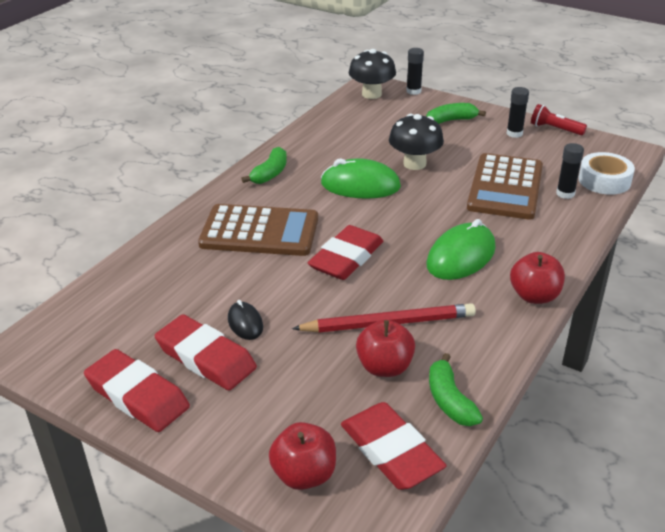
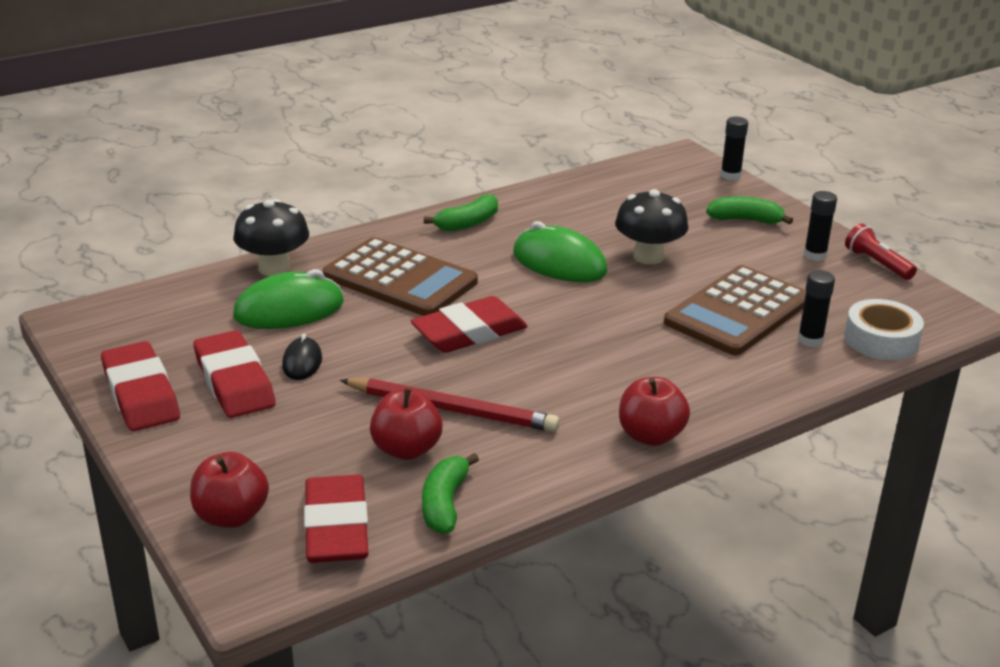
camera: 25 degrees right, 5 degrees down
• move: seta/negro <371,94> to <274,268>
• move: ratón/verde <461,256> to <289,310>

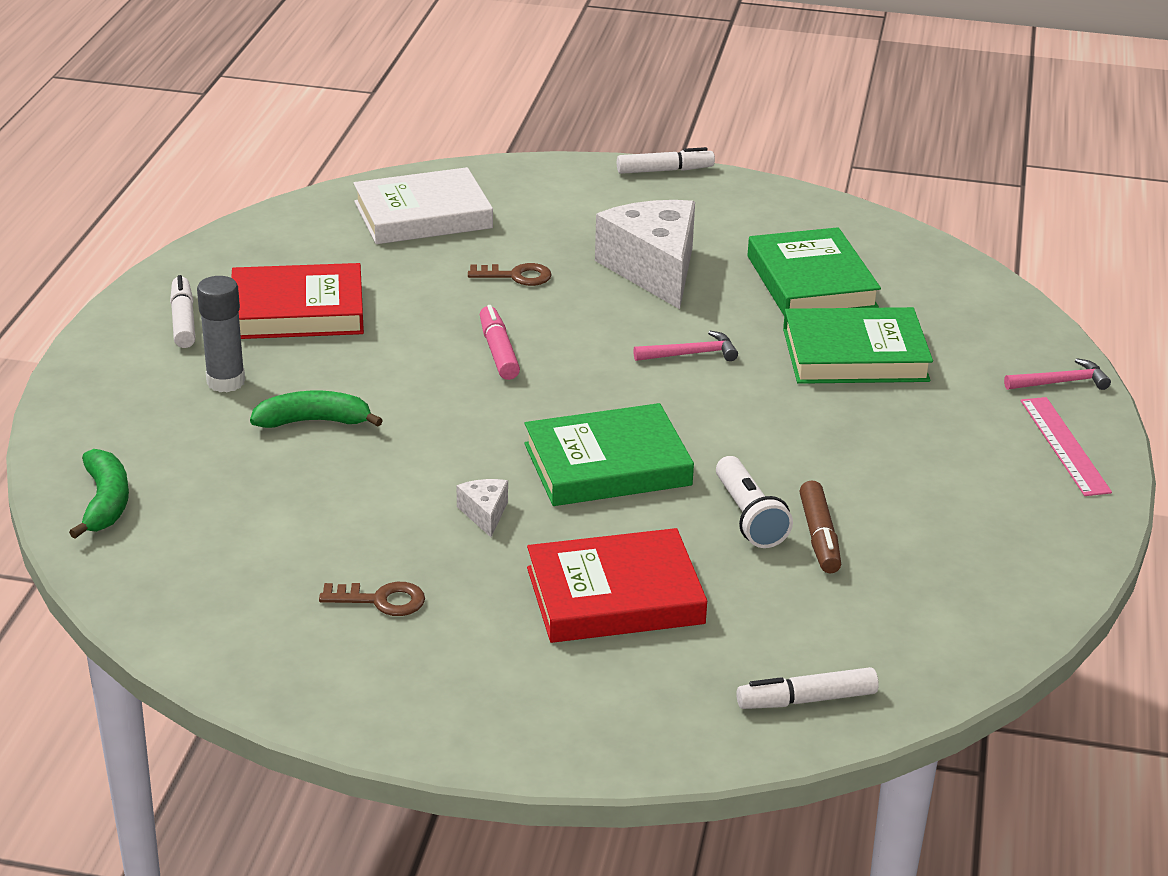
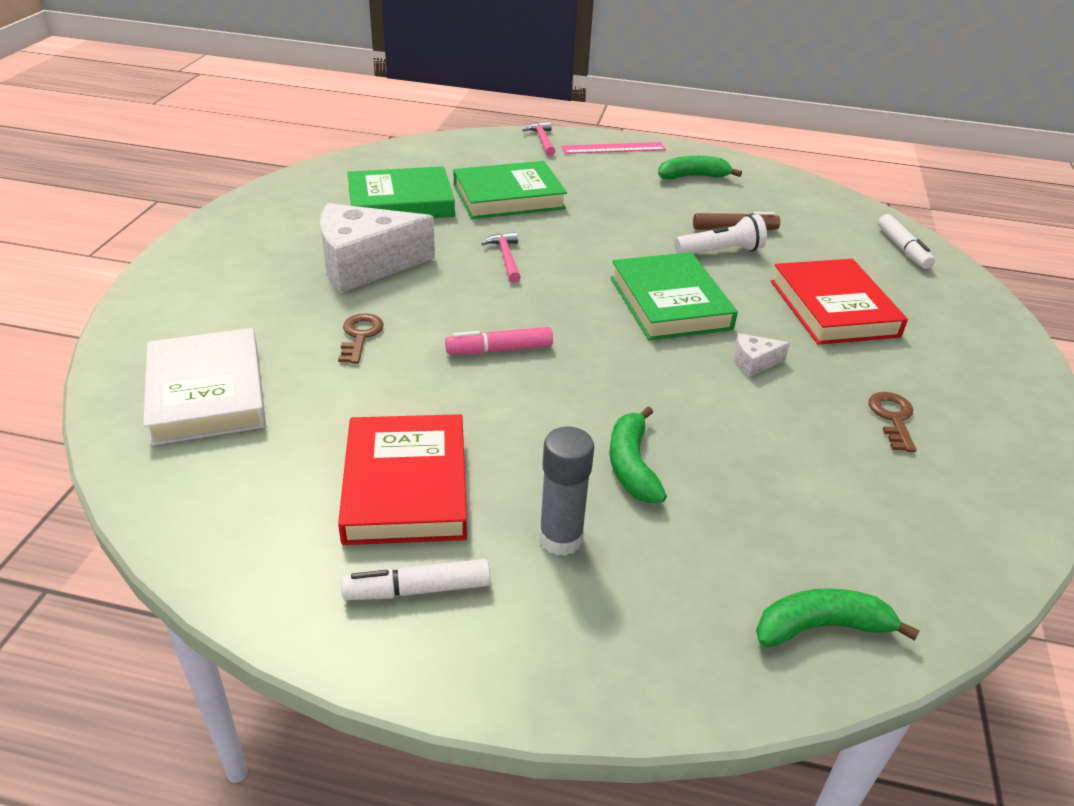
camera: 90 degrees left, 5 degrees up
• delete: rotulador/blanco <665,170>
• rotate: libro/verde <855,355> = <508,197> 75 degrees clockwise
• insert: plátano/verde <693,177>

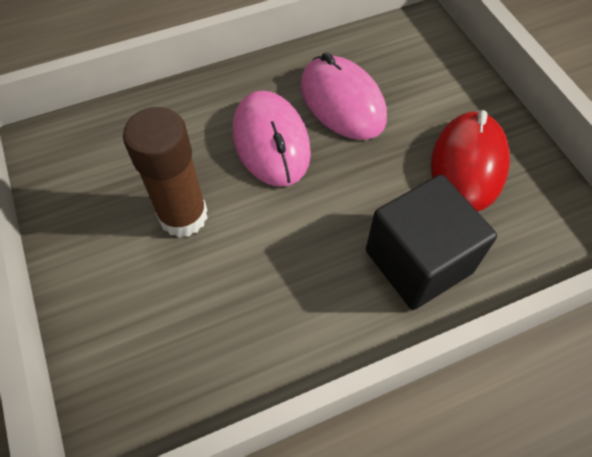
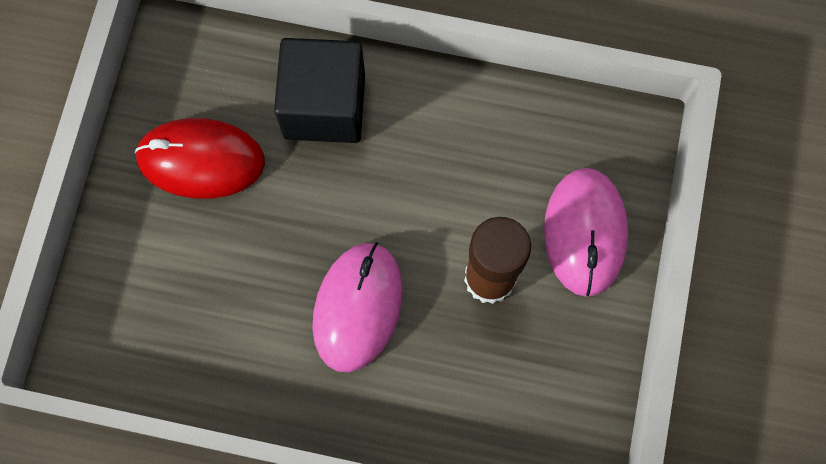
camera: 145 degrees left, 15 degrees up
• move: ratón/rosa <342,102> to <585,233>
• rotate: ratón/rojo <468,164> = <201,160> 45 degrees clockwise

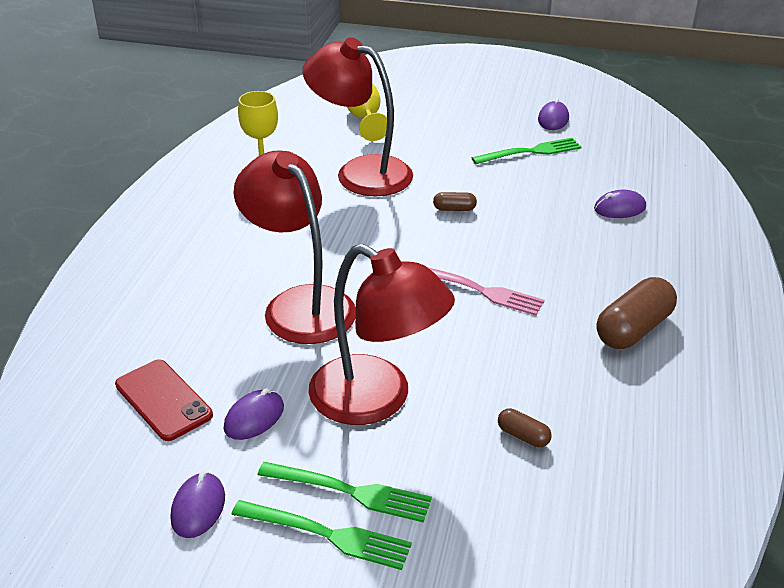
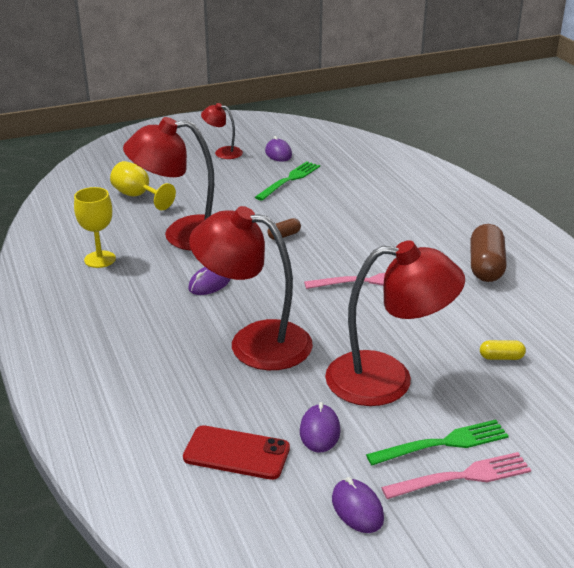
camera: 35 degrees left, 5 degrees down
• move: ratón/morado <619,208> to <209,283>
• recolor: cápsula/marrón <523,436> to cápsula/amarillo <501,357>
• recolor: tenedor/verde <328,535> to tenedor/rosa <462,476>
• insert: lámpara/rojo <223,152>

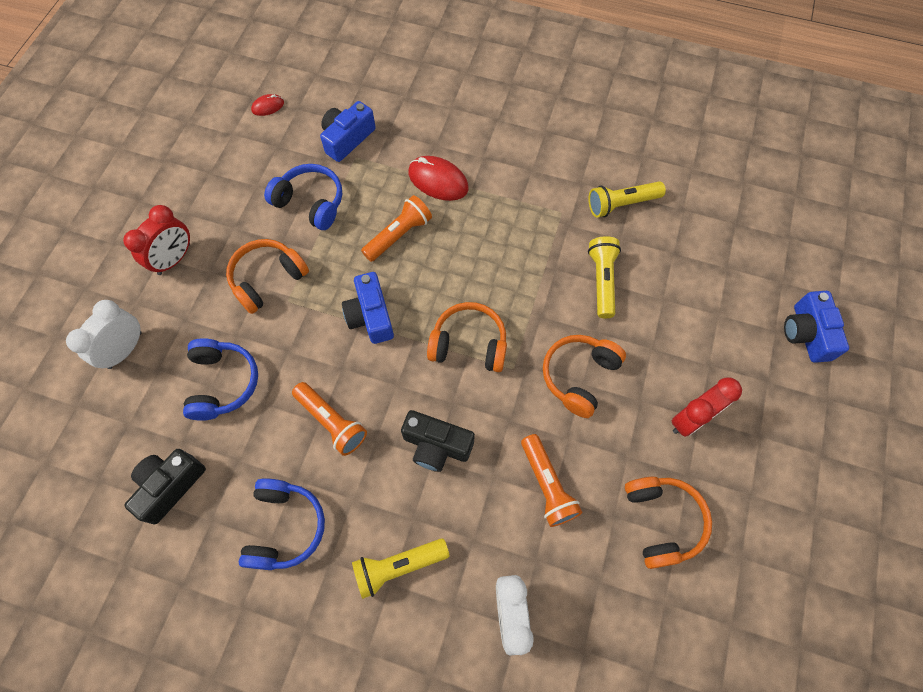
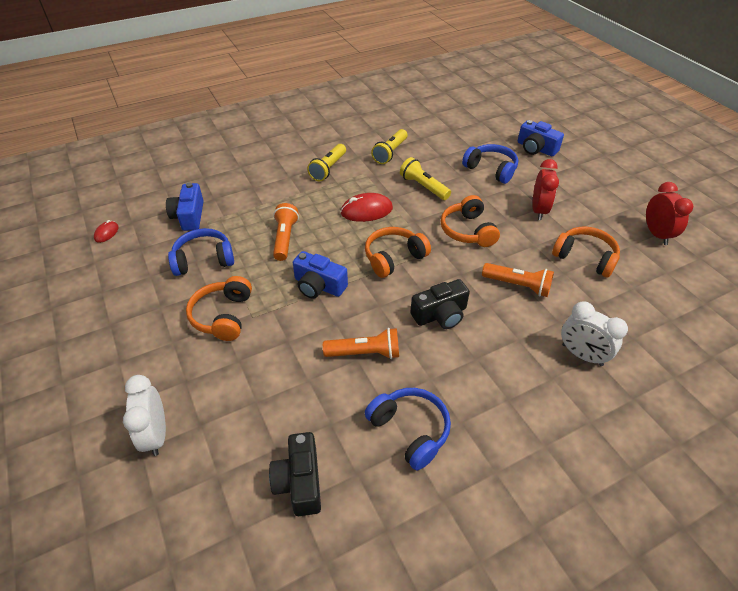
camera: 45 degrees left, 20 degrees down
• move: ratón/rojo <438,180> to <366,210>
• move: despertador/rojo <174,259> to <656,234>
• move: auriculares/azul <223,383> to <491,169>
• move: lámpara de mano/amarillo <398,566> to <328,169>

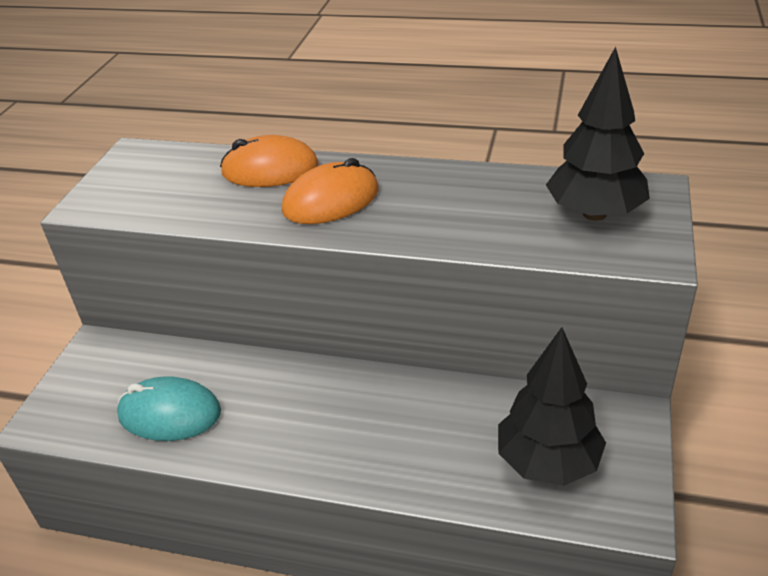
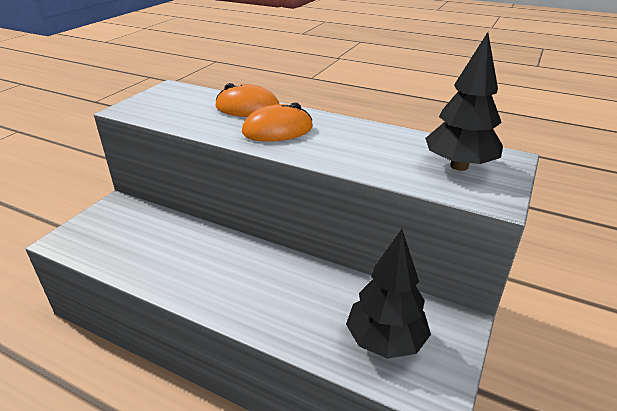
camera: 10 degrees right, 5 degrees down
• delete: ratón/turquesa <170,414>

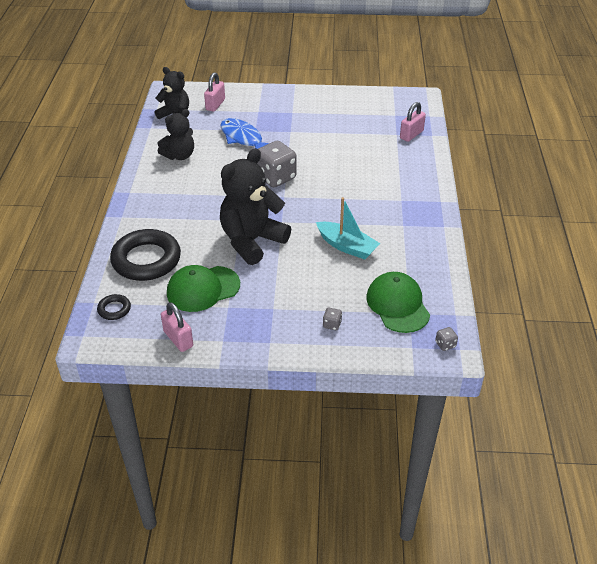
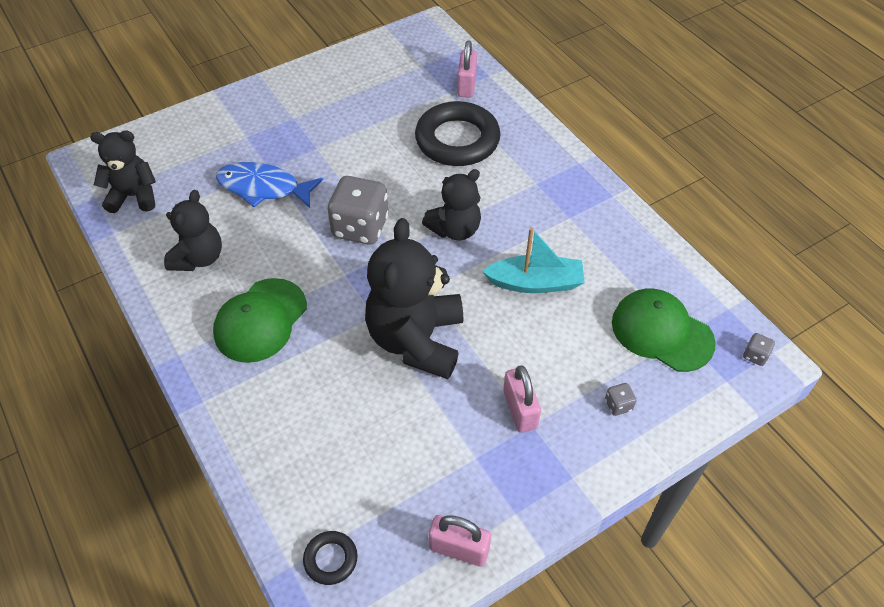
camera: 35 degrees left, 10 degrees up
• move: candado/rosa <215,105> to <520,409>
• move: anillo/negro <146,260> to <457,140>
• move: gorra/verde <203,289> to <260,320>
• insert: osito/negro <455,229>

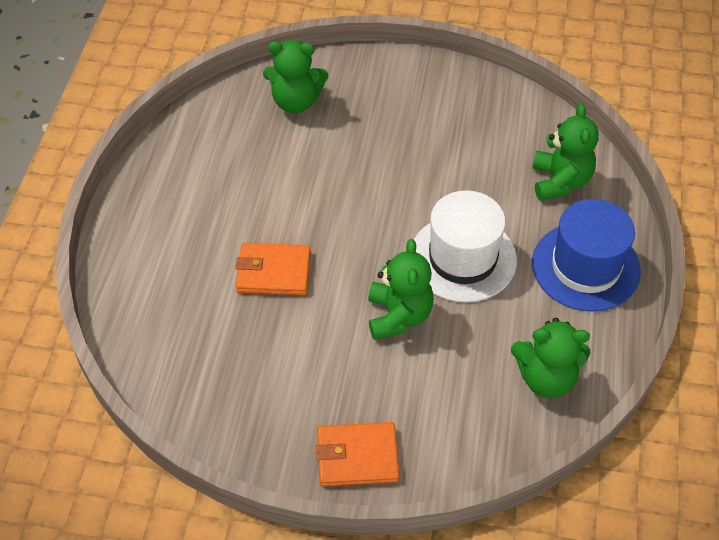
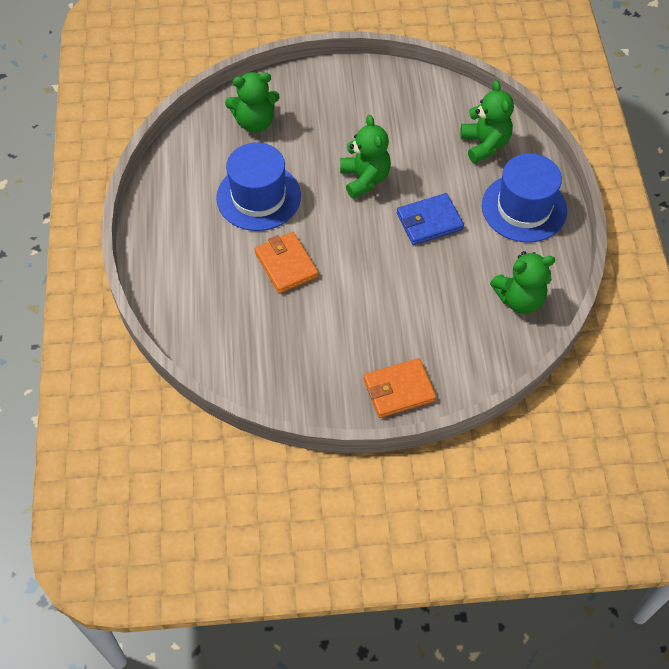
camera: 15 degrees left, 5 degrees up
• replace: sombrero/blanco <462,258> to cartera/azul <429,221>
• move: osito/verde <398,316> to <365,179>
• rotate: cartera/naranja <273,272> = <286,265> 75 degrees clockwise
• insert: sombrero/azul <258,197>

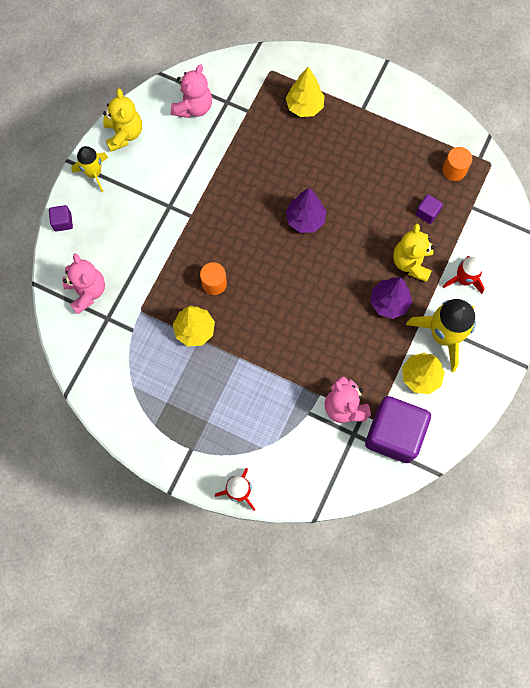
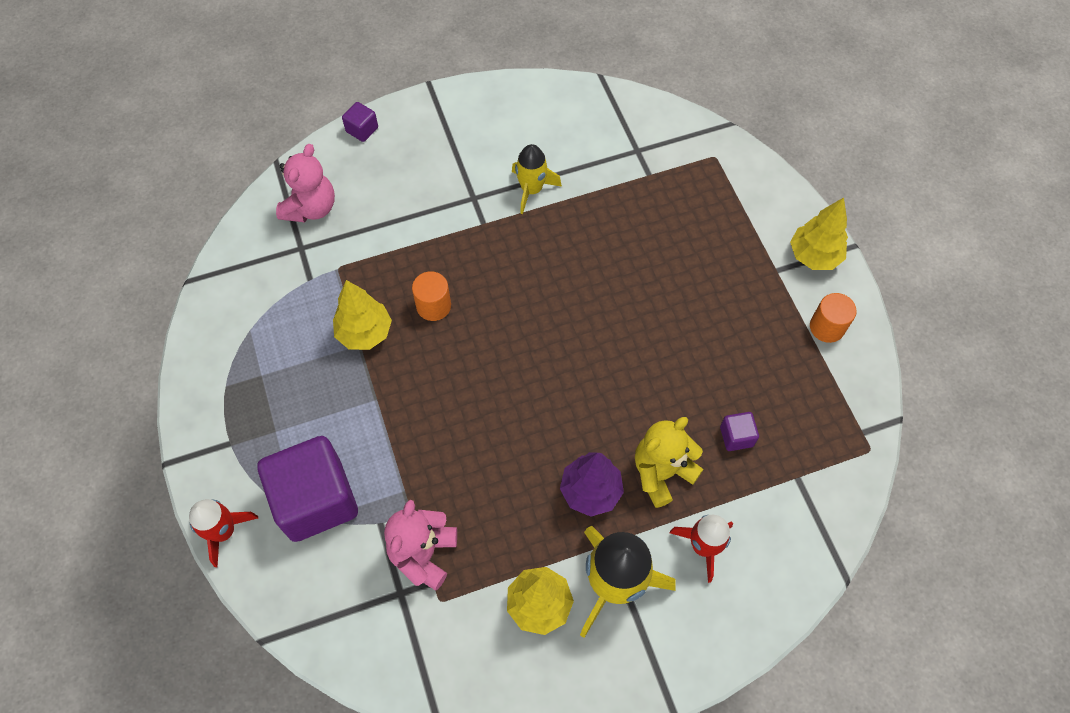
camera: 45 degrees right, 10 degrees down
• delete: osito/rosa <193,107>
• move: árbol/amarillo <304,106> to <813,256>
• delete: osito/amarillo <124,134>
• move: cohete/amarillo <94,173> to <532,189>
• move: cilindro/naranja <454,170> to <827,327>
• delete: árbol/morado <305,220>
• move: cubo/morado <393,434> to <316,500>

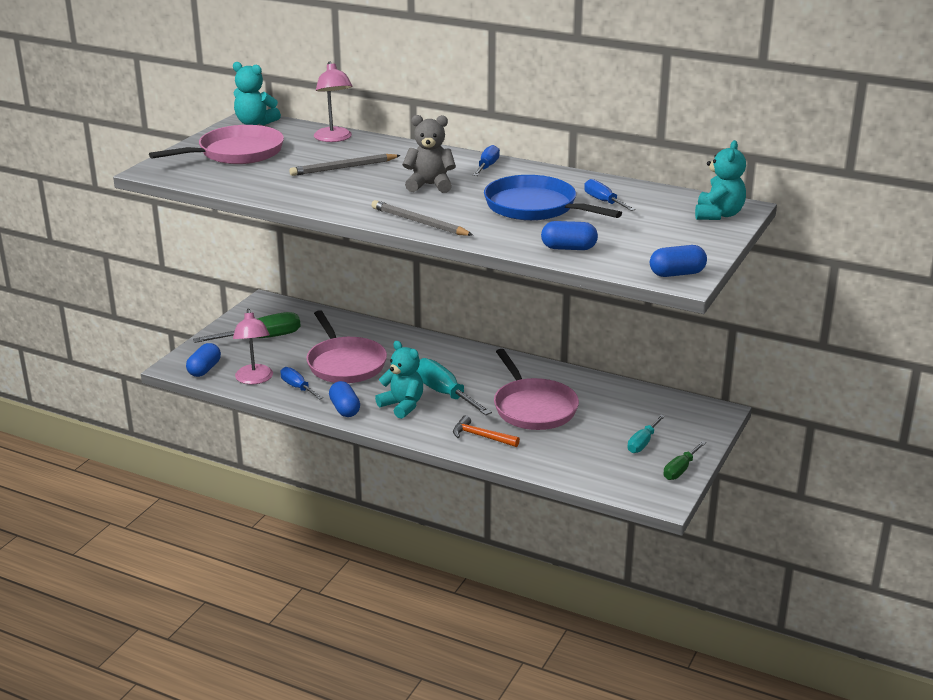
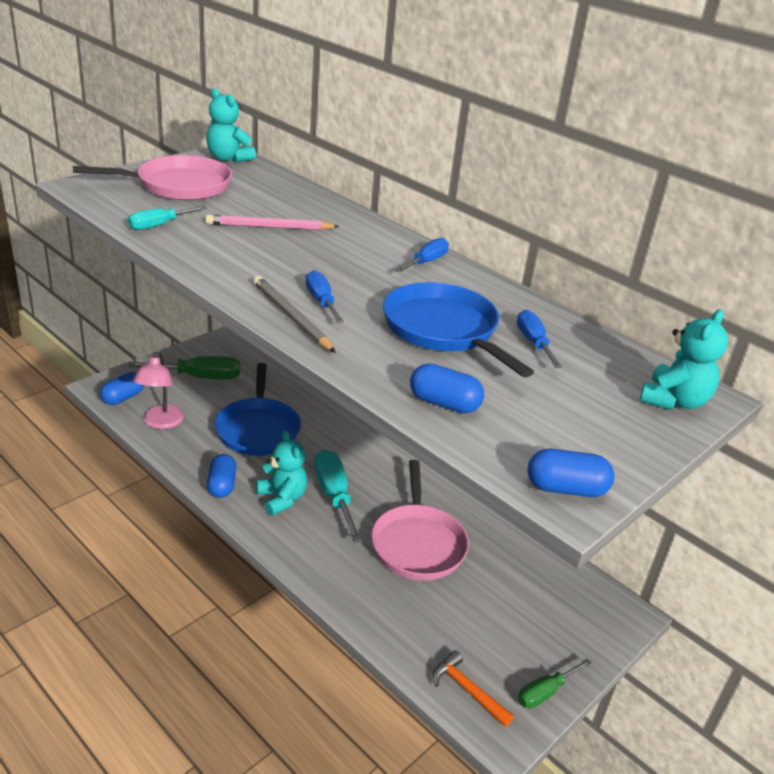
camera: 15 degrees right, 5 degrees up
• delete: lámpara/rosa <334,138>
• delete: osito/gris <429,185>
• recolor: lápiz/gris <343,168> to lápiz/rosa <270,227>
• recolor: sartén/rosa <345,364> to sartén/azul <258,429>
• move: destornillador/azul <297,387> to <321,301>
• move: martillo/naranja <481,436> to <467,690>
• move: destornillador/turquesa <643,443> to <159,225>

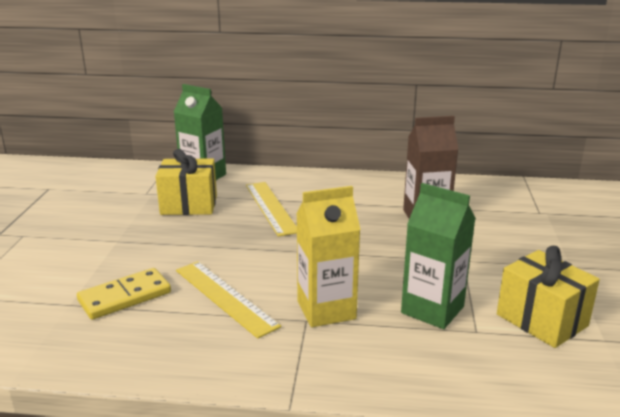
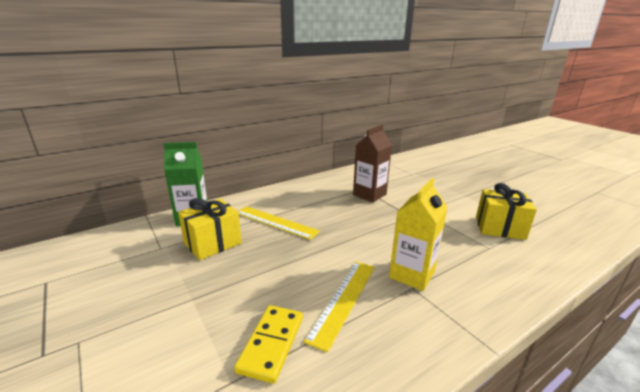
camera: 40 degrees left, 0 degrees up
• delete: cartón de leche/verde <432,310>
• rotate: regla/amarillo <224,297> = <344,300> 75 degrees counterclockwise

